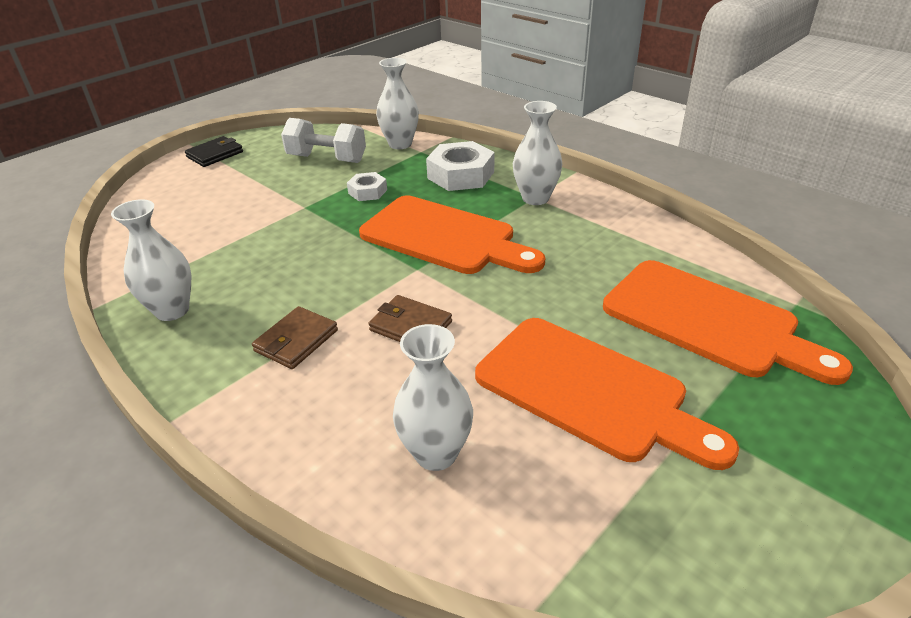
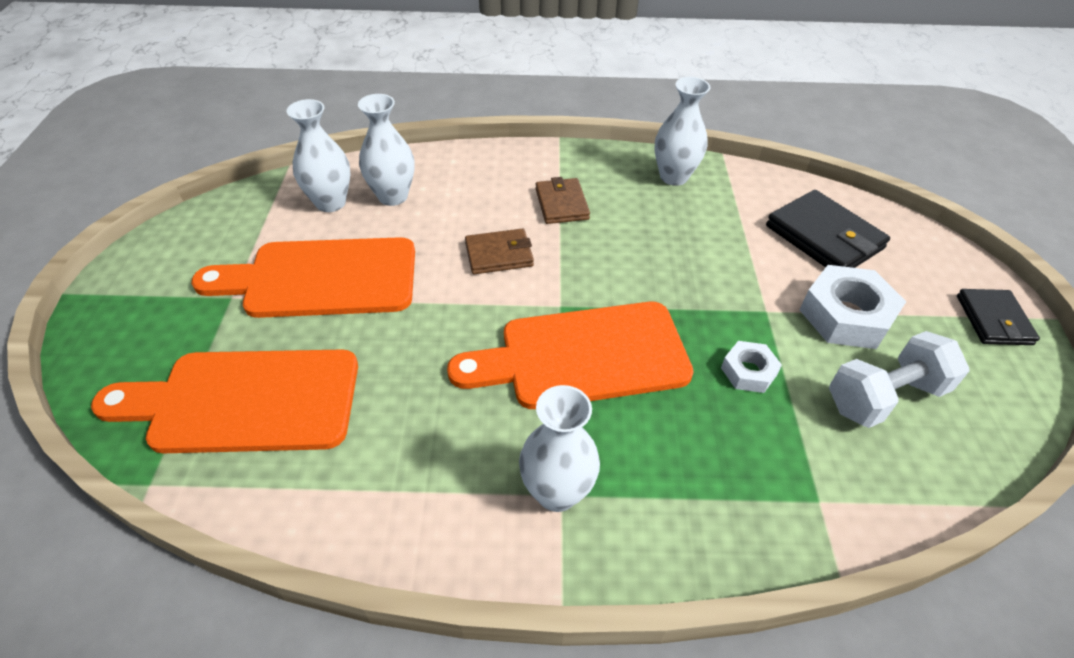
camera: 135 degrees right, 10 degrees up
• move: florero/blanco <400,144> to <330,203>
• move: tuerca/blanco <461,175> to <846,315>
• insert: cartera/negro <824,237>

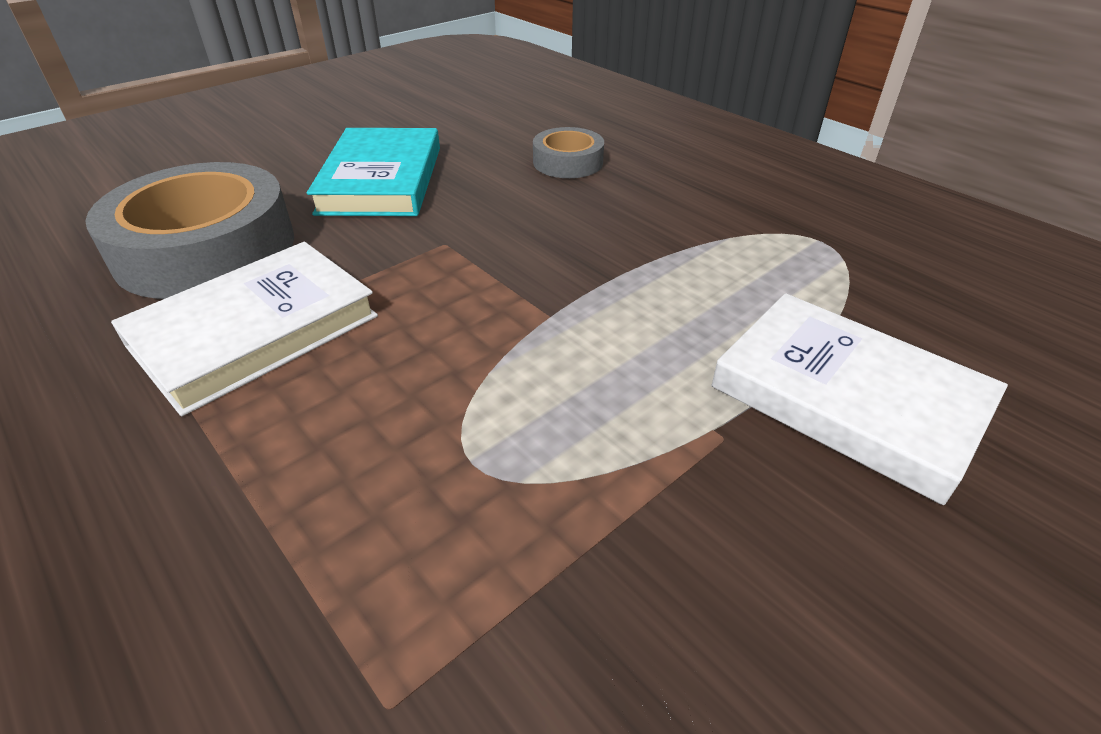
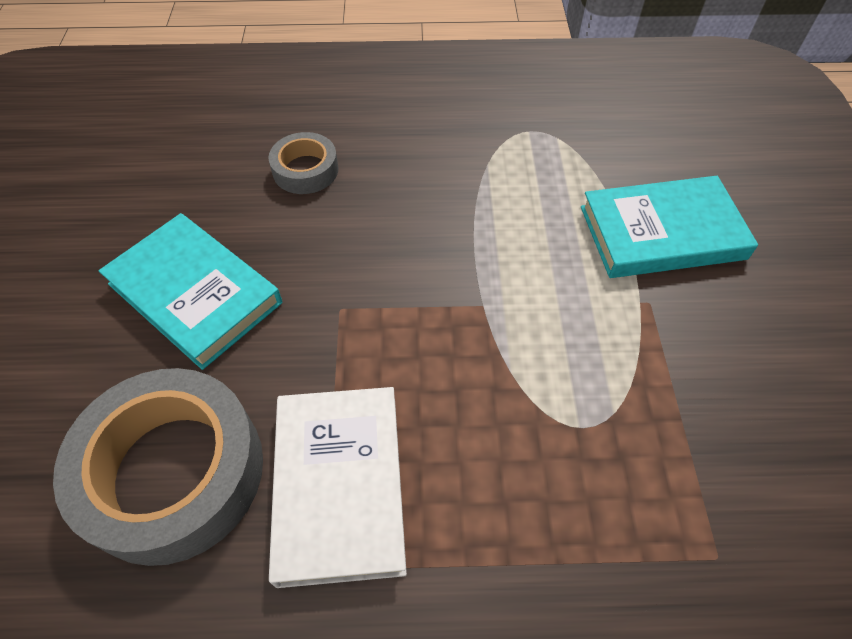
camera: 50 degrees left, 15 degrees up
• recolor: libro/blanco <847,399> to libro/turquesa <662,233>

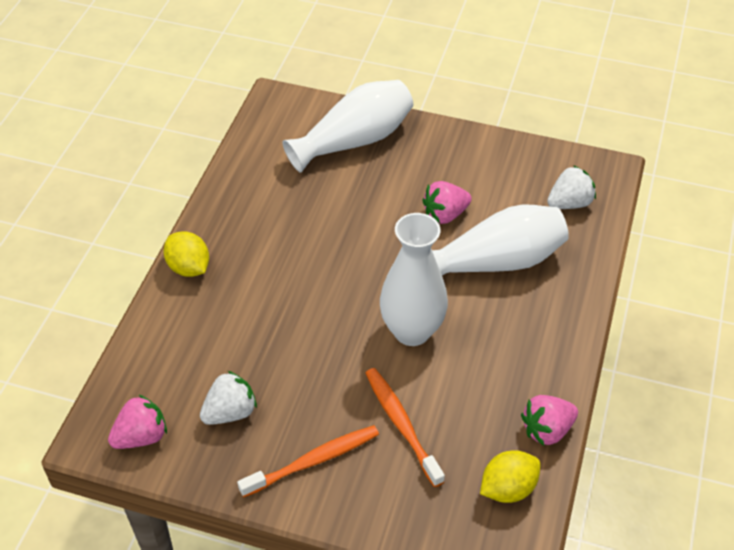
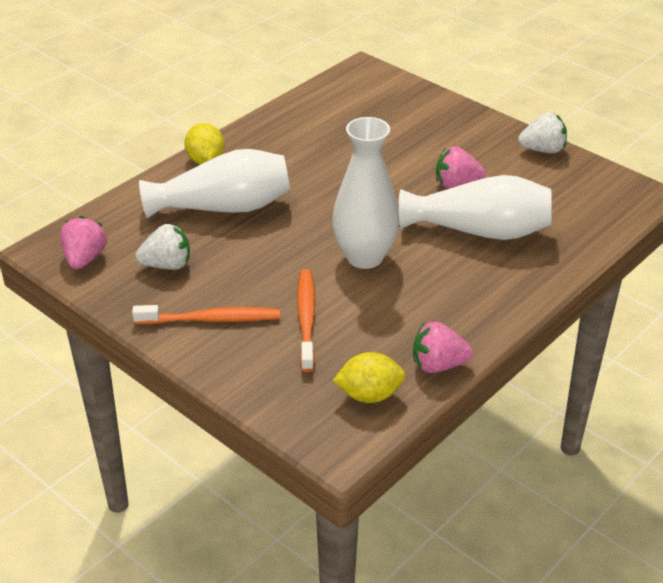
camera: 25 degrees right, 10 degrees down
• move: florero/blanco <354,141> to <223,207>
• move: fresa/blanco <569,203> to <542,150>
• rotate: fresa/rosa <141,436> = <85,259> 75 degrees counterclockwise

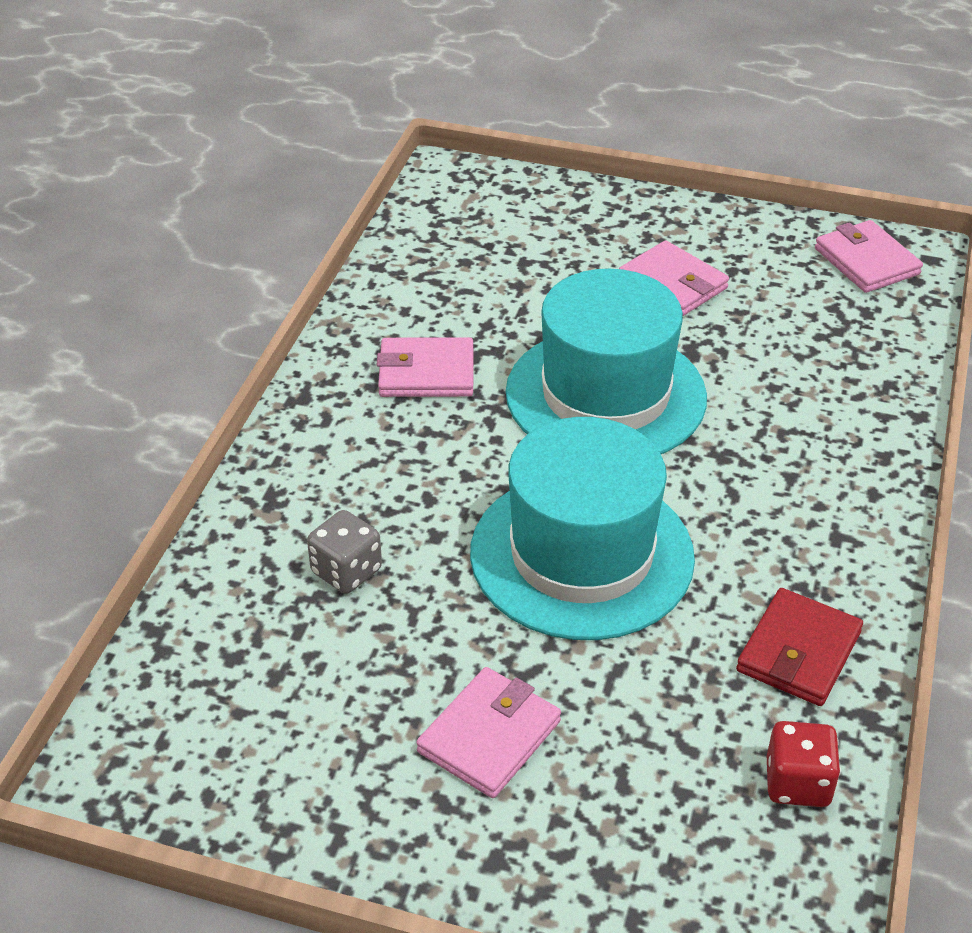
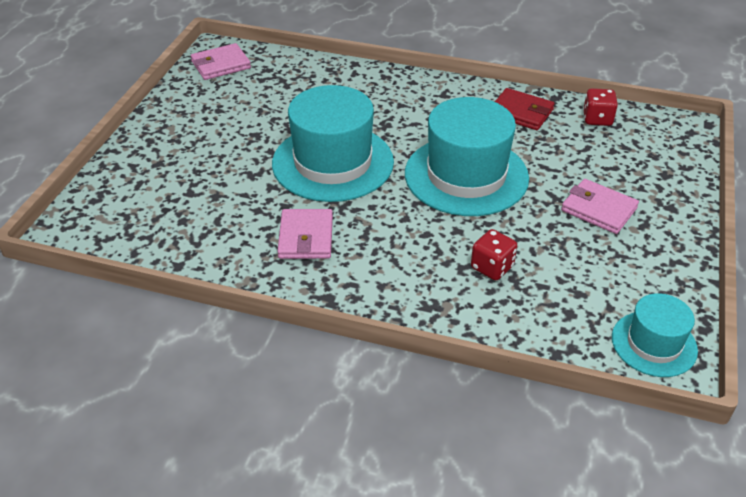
camera: 90 degrees left, 0 degrees up
• delete: cartera/rosa <672,284>
• recolor: dado/gris <346,571> to dado/rojo <492,267>
• insert: sombrero/turquesa <654,344>

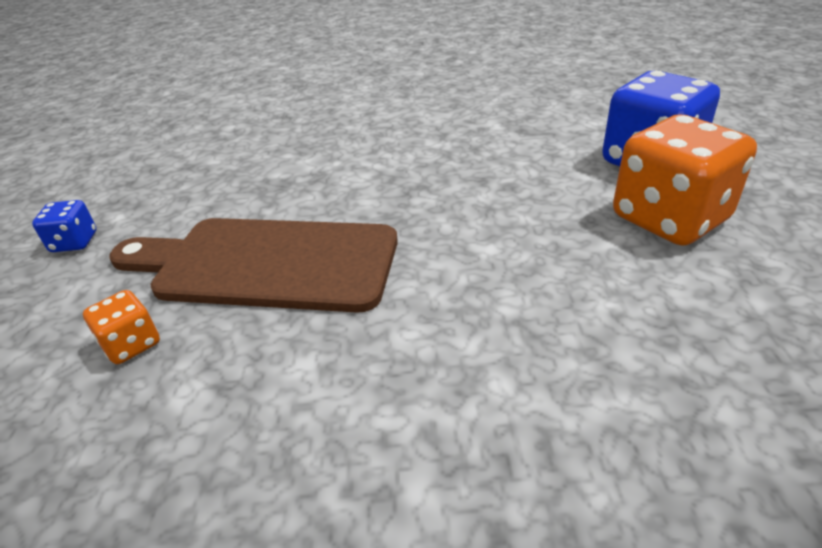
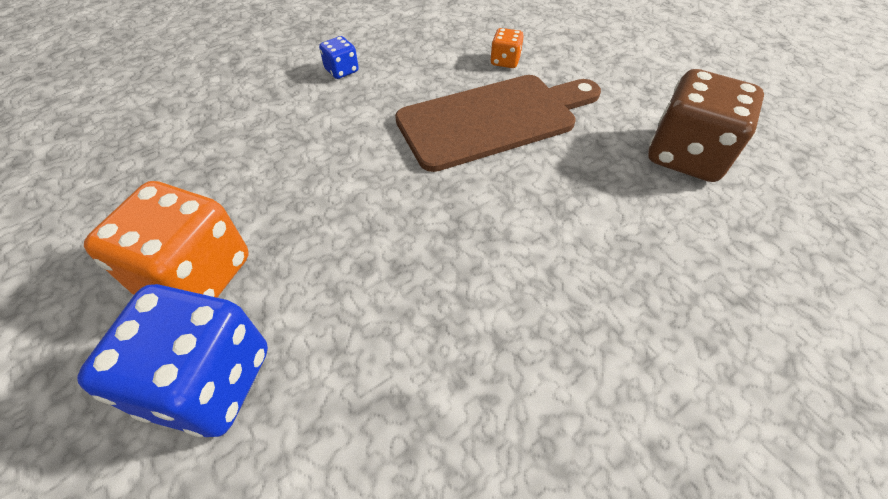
camera: 145 degrees right, 15 degrees up
• move: dado/azul <74,242> to <341,70>
• insert: dado/marrón <685,155>

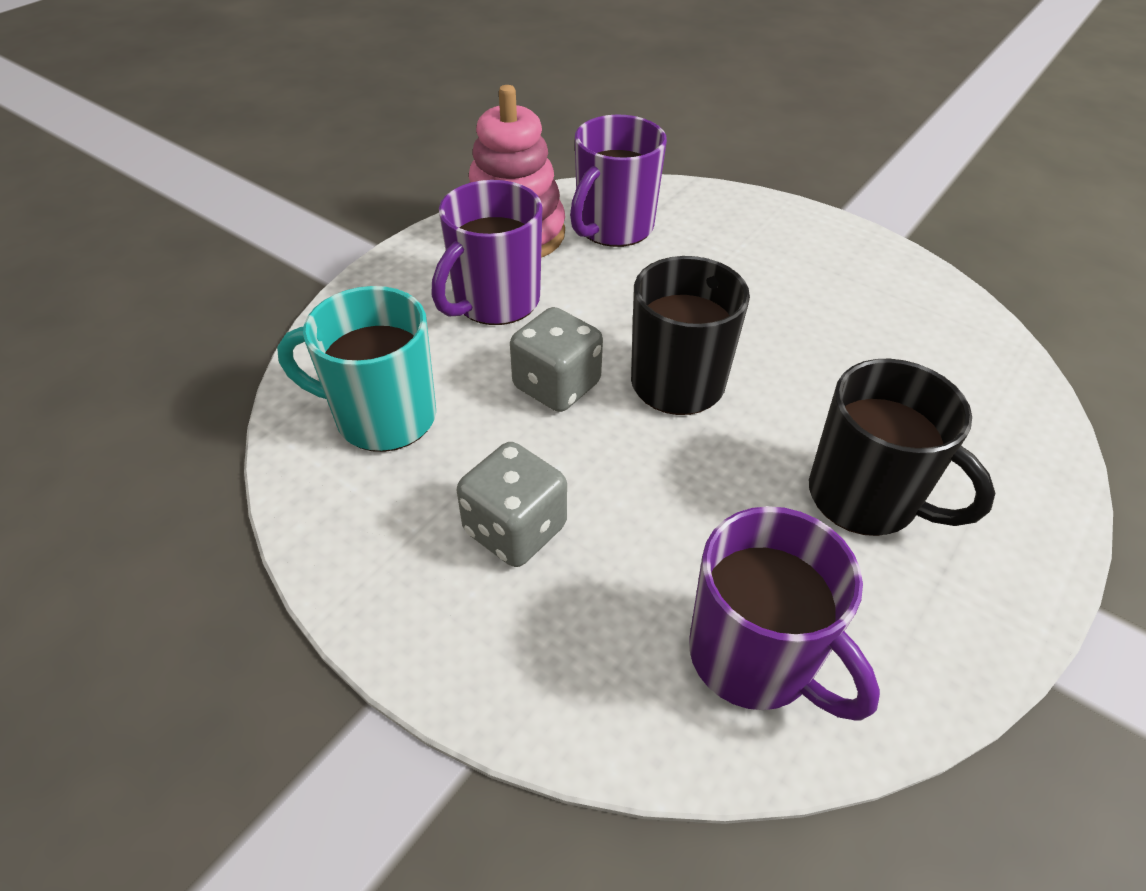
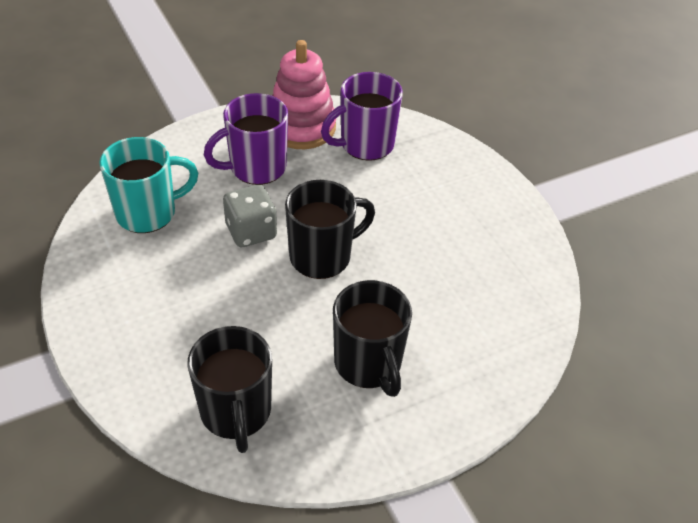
camera: 25 degrees right, 0 degrees up
• rotate: taza/turquesa <383,417> = <148,213> 120 degrees clockwise
• delete: dado/gris <515,529>
• recolor: taza/morado <754,657> to taza/negro <236,412>

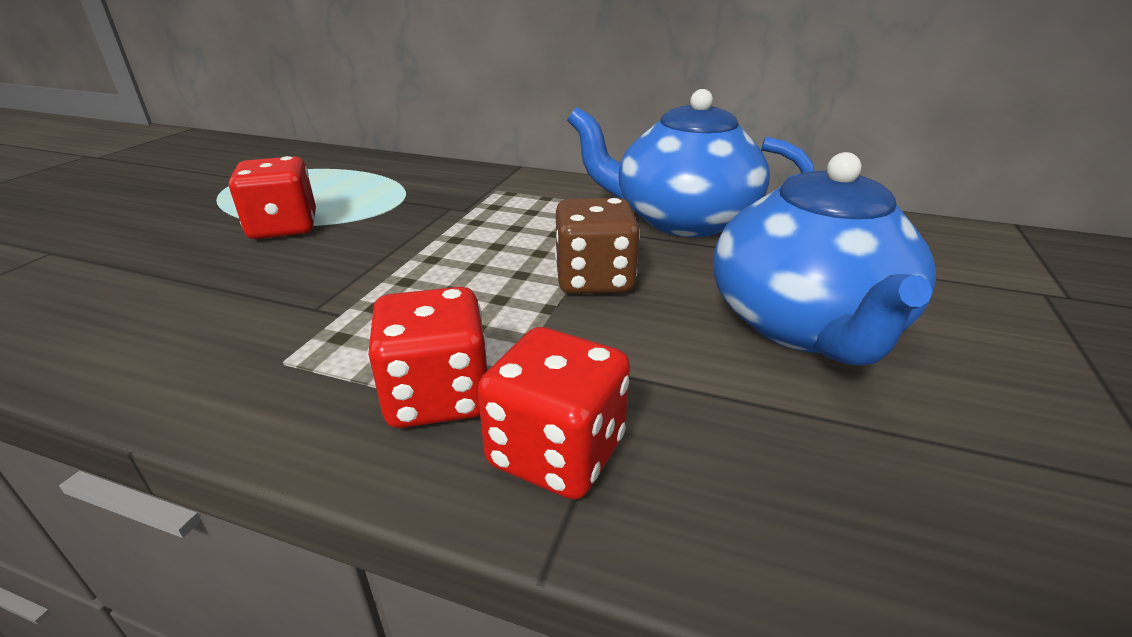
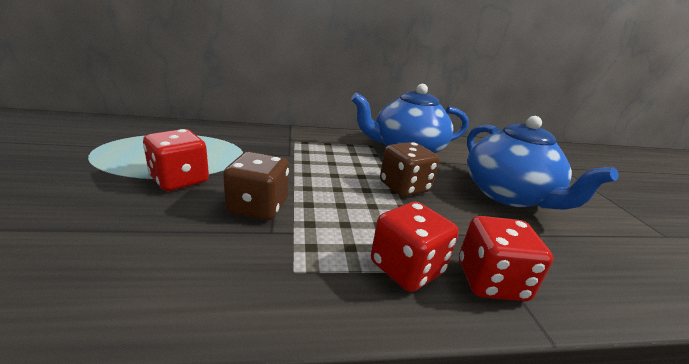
camera: 30 degrees left, 5 degrees down
• insert: dado/marrón <258,207>

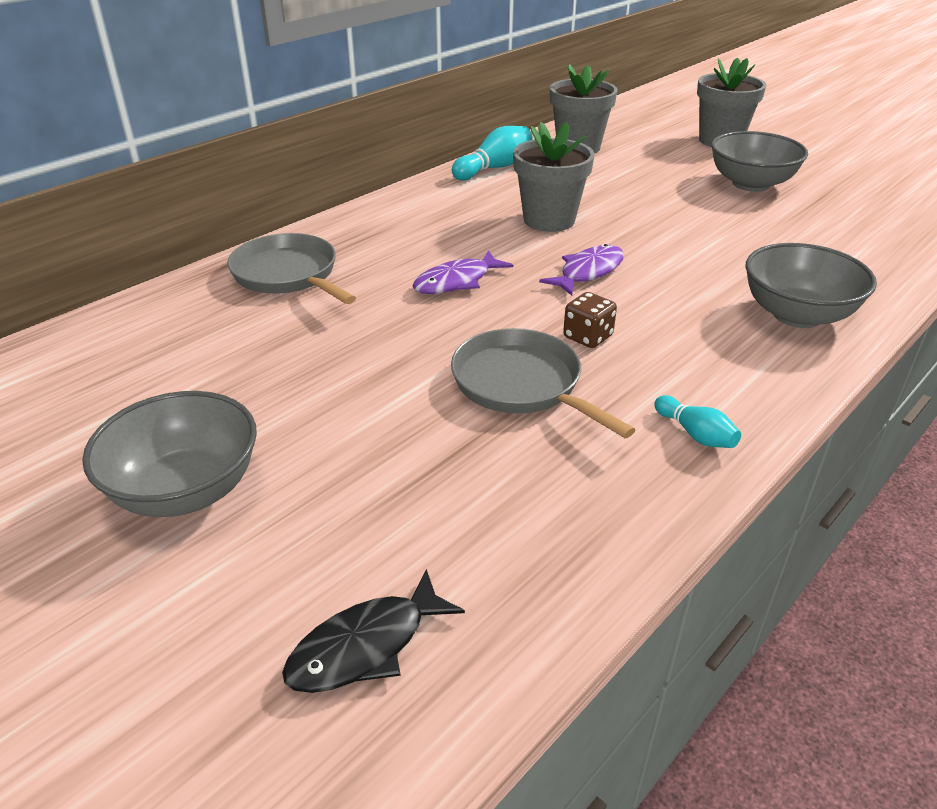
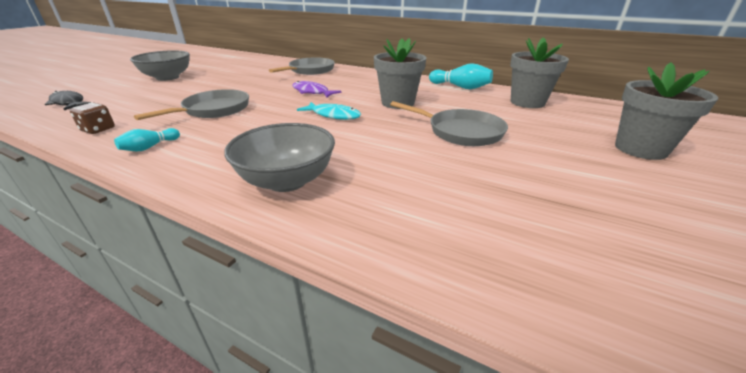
camera: 75 degrees right, 5 degrees down
• delete: cuenco/gris <751,184>
• recolor: pez/morado <588,272> to pez/turquesa <333,115>
• move: dado/marrón <588,337> to <98,129>
• insert: sartén/gris <460,132>

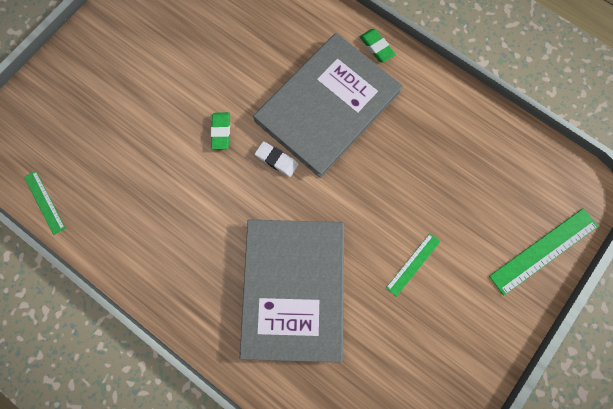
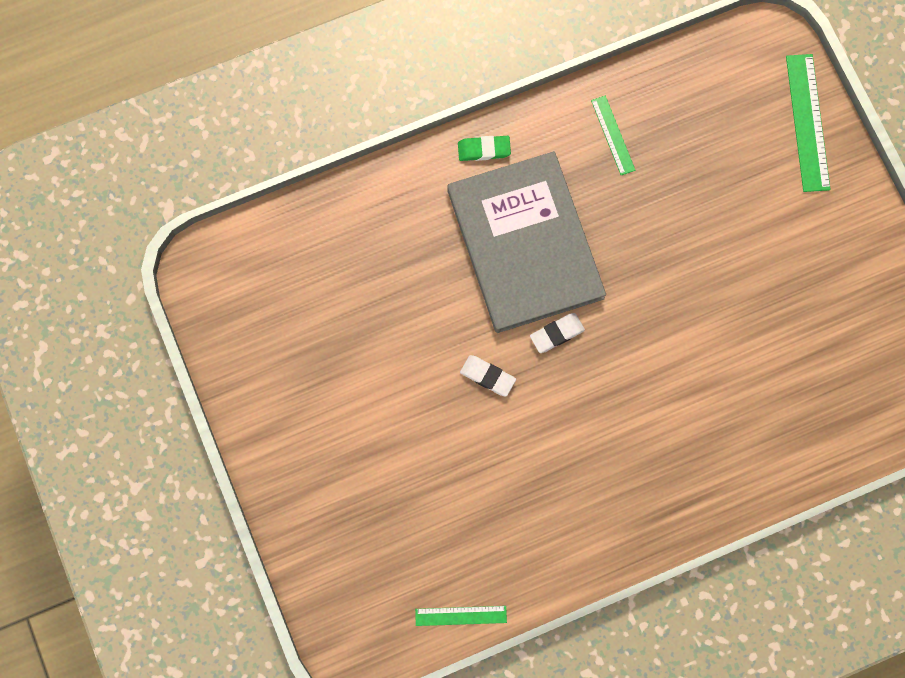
camera: 60 degrees left, 0 degrees up
• recolor: goma de borrar/verde <221,131> to goma de borrar/blanco <487,376>
• delete: libro/gris <294,289>
• move: regla/verde <413,264> to <612,135>

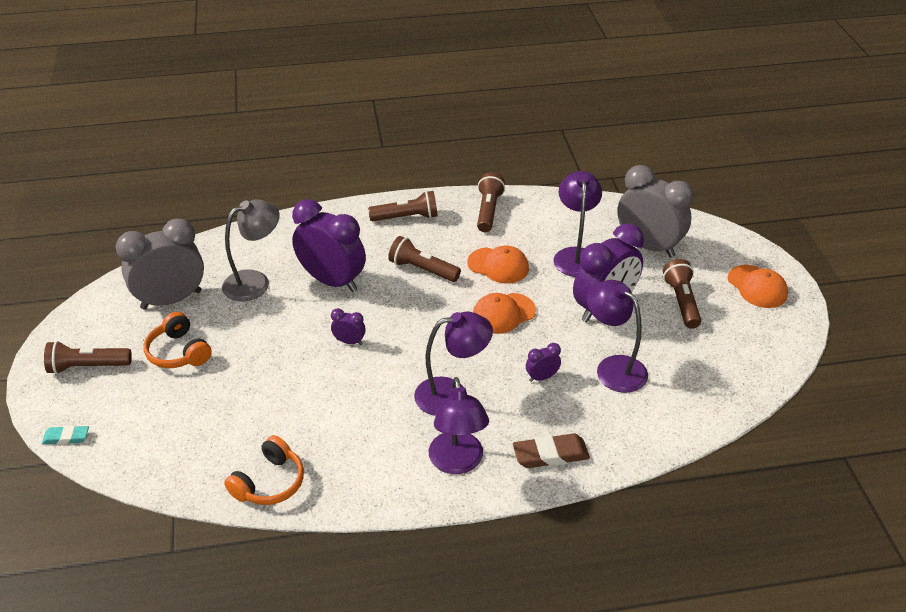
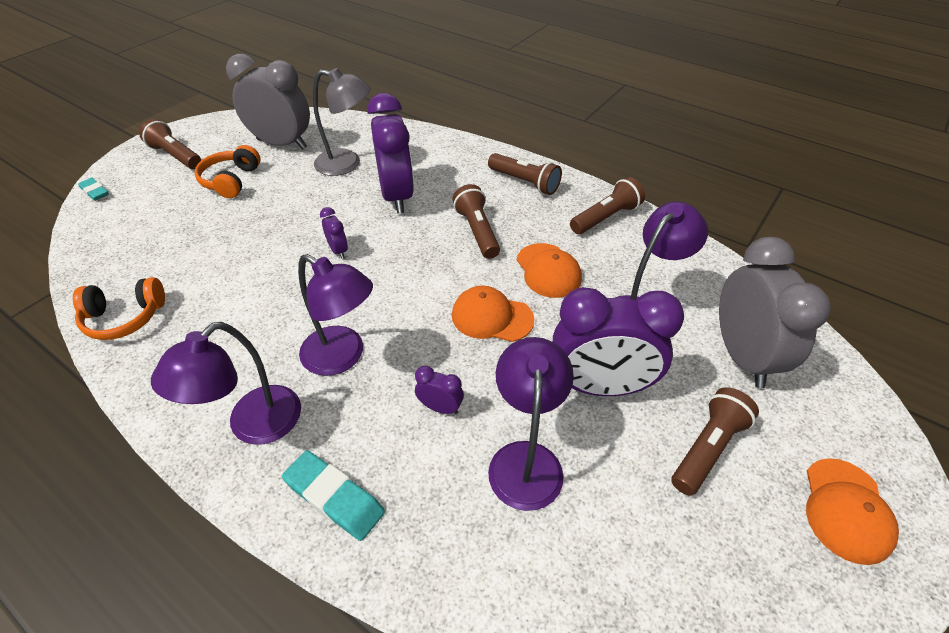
camera: 45 degrees right, 5 degrees up
• recolor: goma de borrar/marrón <550,455> to goma de borrar/turquesa <334,497>

